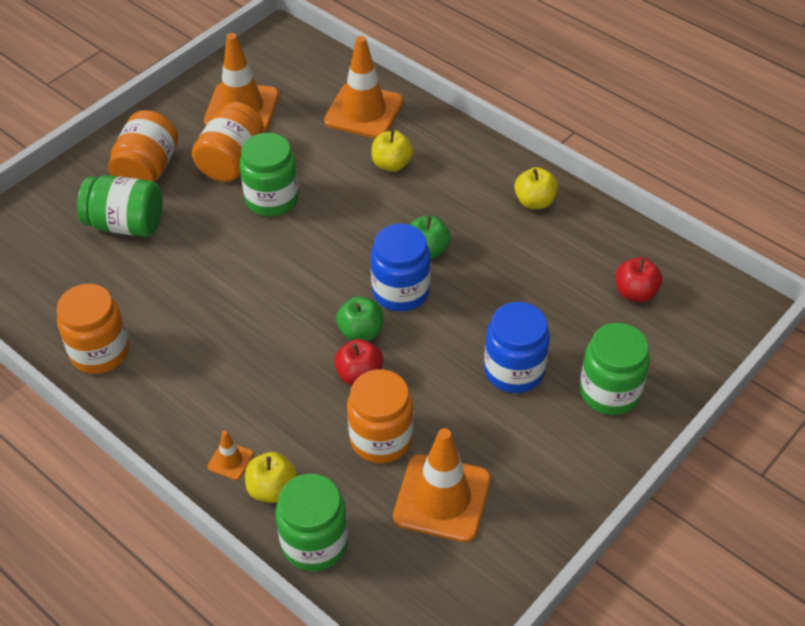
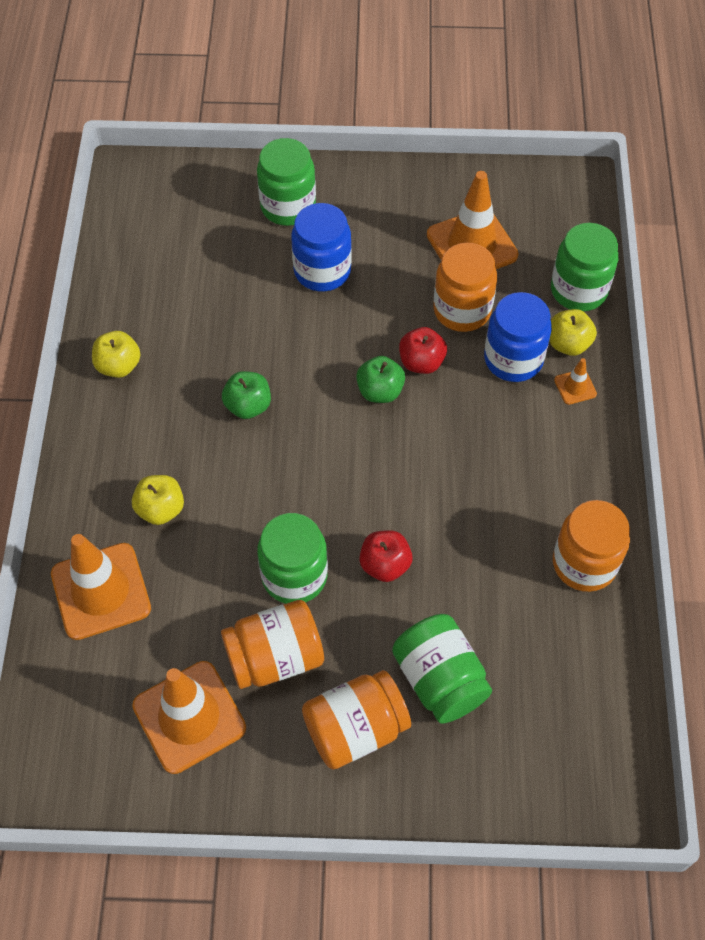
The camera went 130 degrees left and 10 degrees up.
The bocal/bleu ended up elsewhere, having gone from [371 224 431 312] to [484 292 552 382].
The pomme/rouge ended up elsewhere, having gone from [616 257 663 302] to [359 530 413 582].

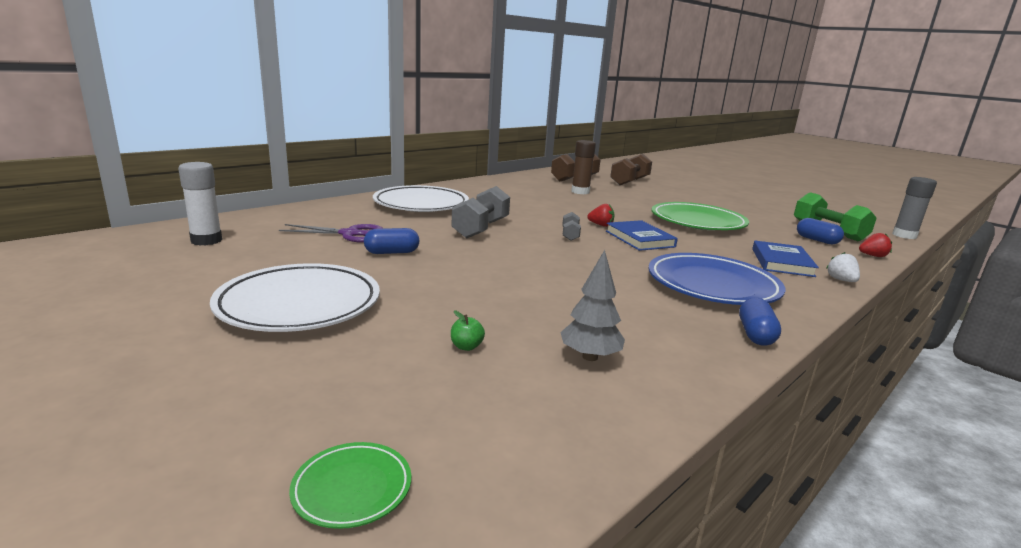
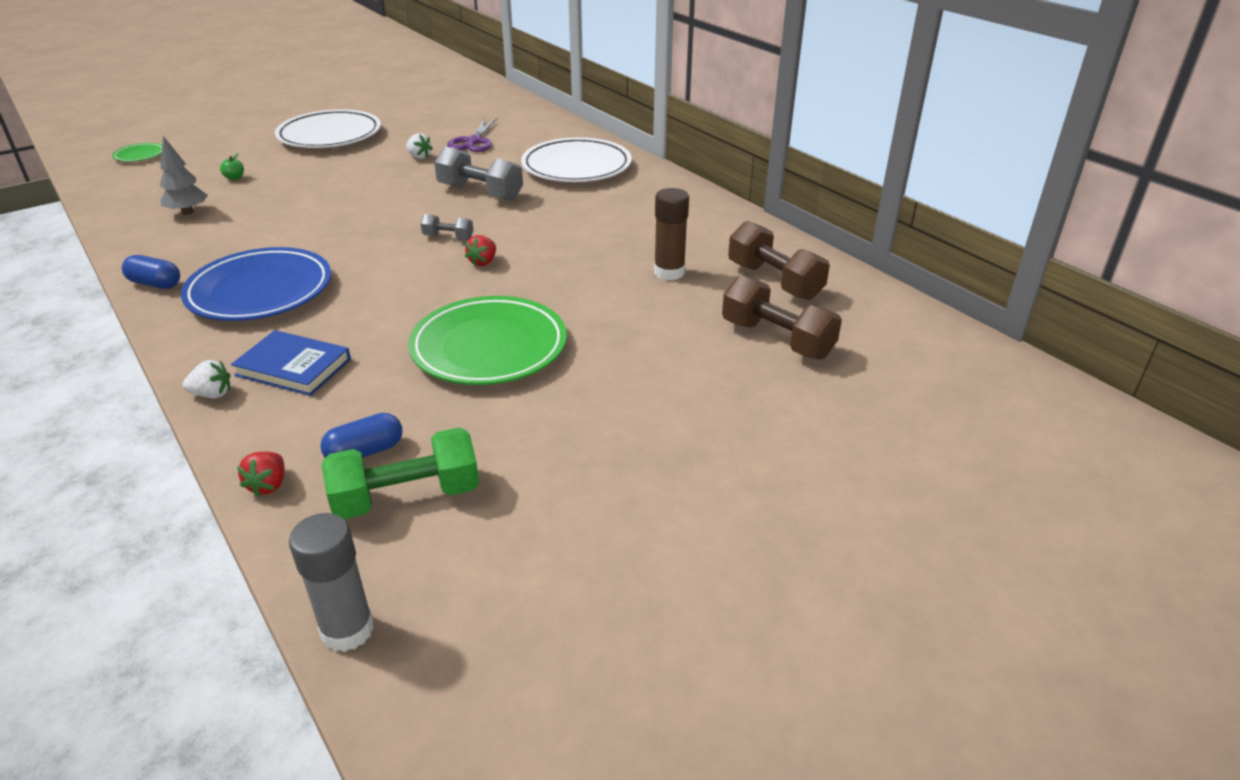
The camera went 100 degrees right and 15 degrees up.
The second view lost the bâton de colle/blanc at [178 162 222 246].
Where the gélule/bleu stood at [364 228 419 254], the fraise/blanc came to stand at [406 133 433 159].
The second view lost the livre/bleu at [606 220 678 251].

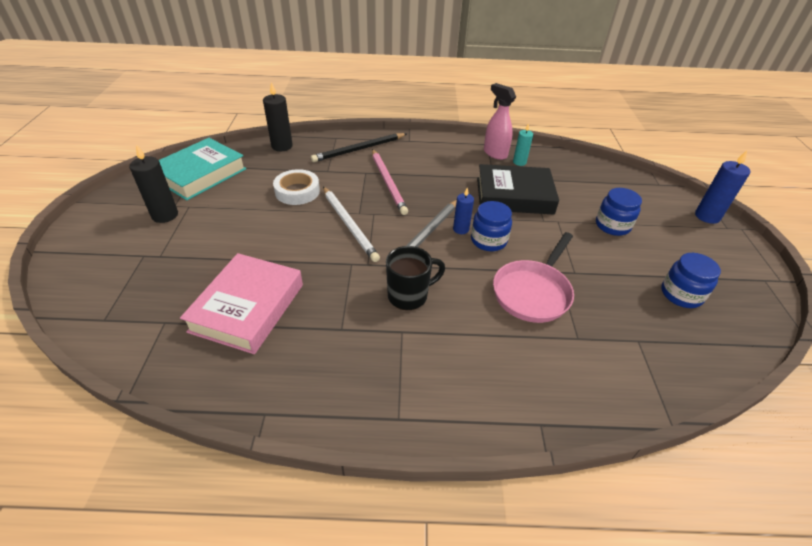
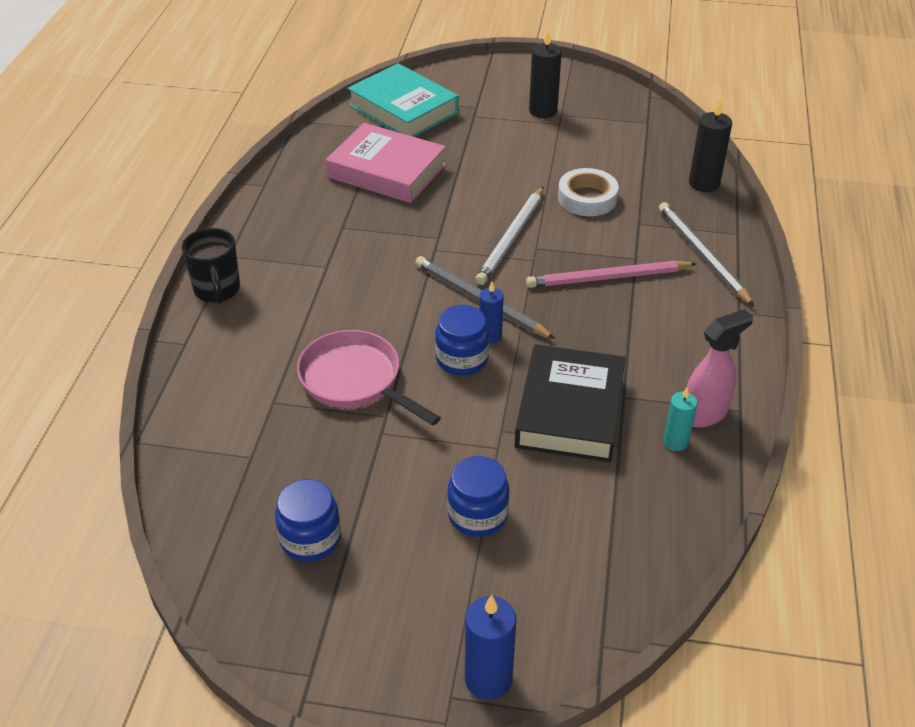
The camera went 100 degrees right and 0 degrees up.
The livre/turquoise ended up elsewhere, having gone from [159 138 246 200] to [347 63 459 137].
What was the crayon/noir at [311 133 407 162] turned into the crayon/gris at [659 202 754 306].
The crayon/blanc at [323 187 380 262] ended up facing another way, 45 degrees counterclockwise from before.
The tasse/noir ended up elsewhere, having gone from [386 246 445 310] to [182 228 240 303].

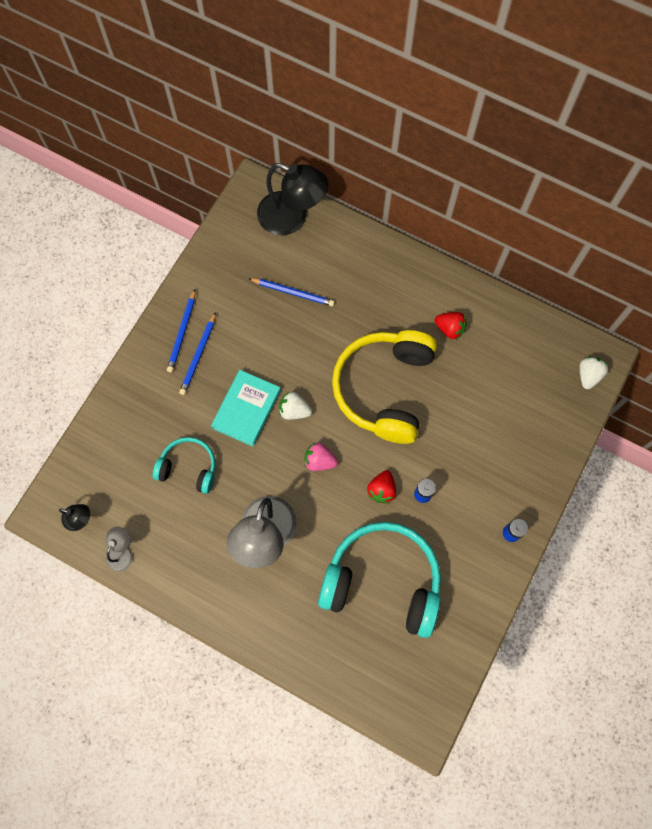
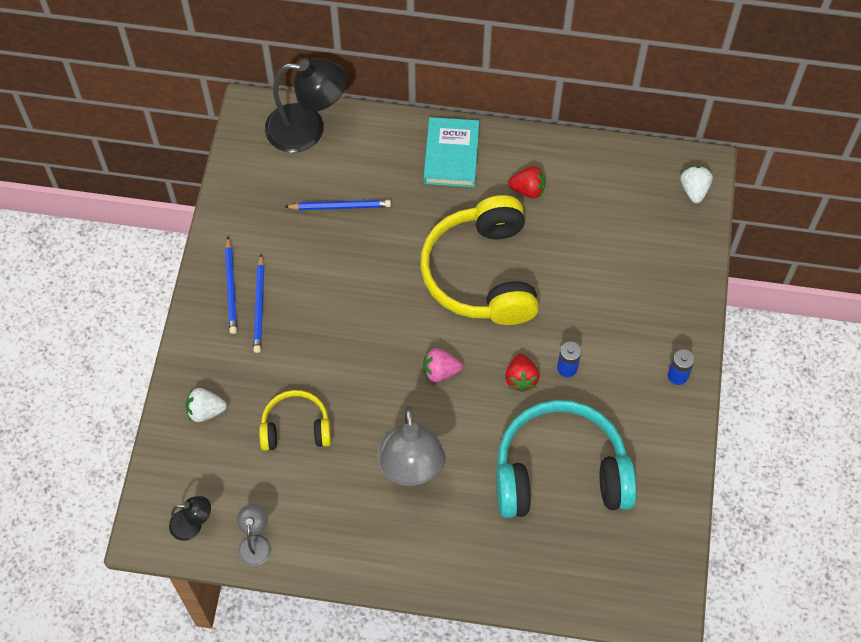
The camera went 20 degrees left and 10 degrees down.
What was the casque audio/turquoise at [153 437 216 494] turned into the casque audio/jaune at [259 390 331 451].
The livre/turquoise ended up elsewhere, having gone from [211 370 281 447] to [423 117 479 187].
The fraise/blanc ended up elsewhere, having gone from [279 391 312 420] to [186 388 227 422].

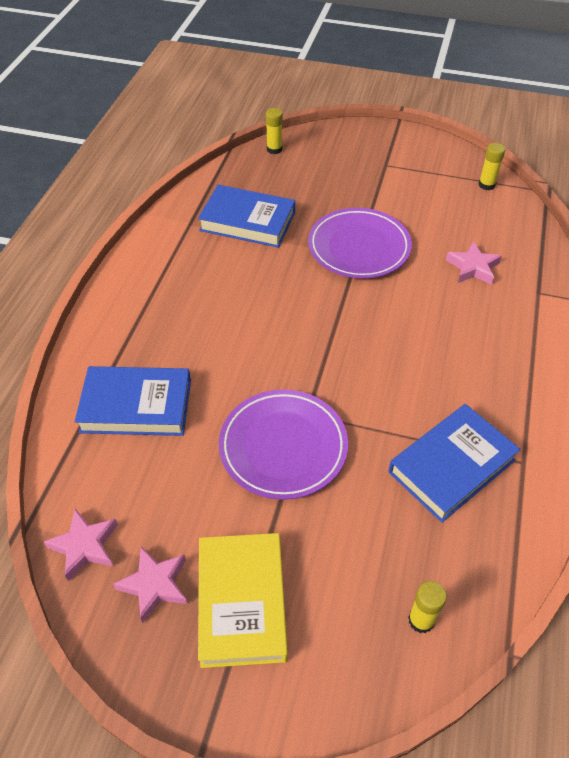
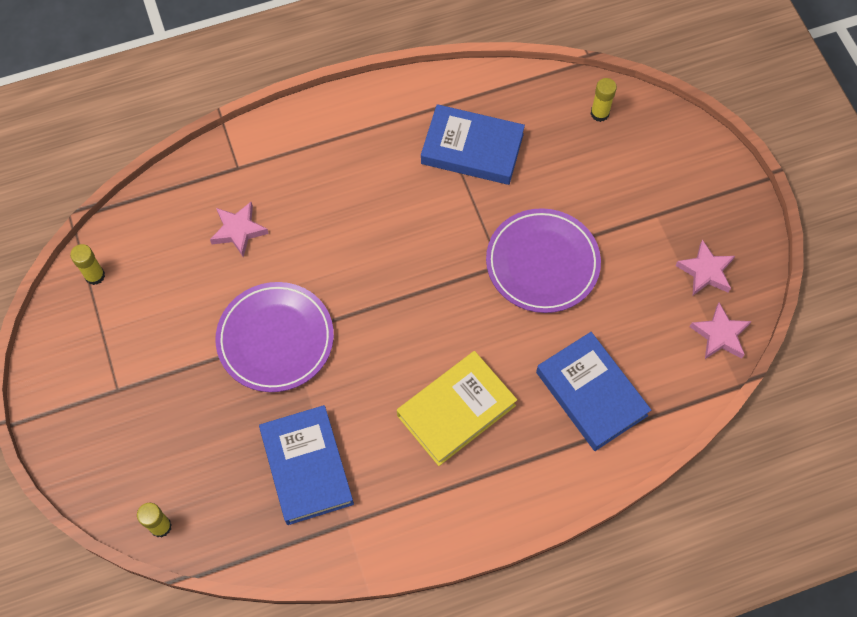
The camera went 125 degrees left and 15 degrees up.
The livre/jaune ended up elsewhere, having gone from [198 533 288 668] to [397 351 517 466].

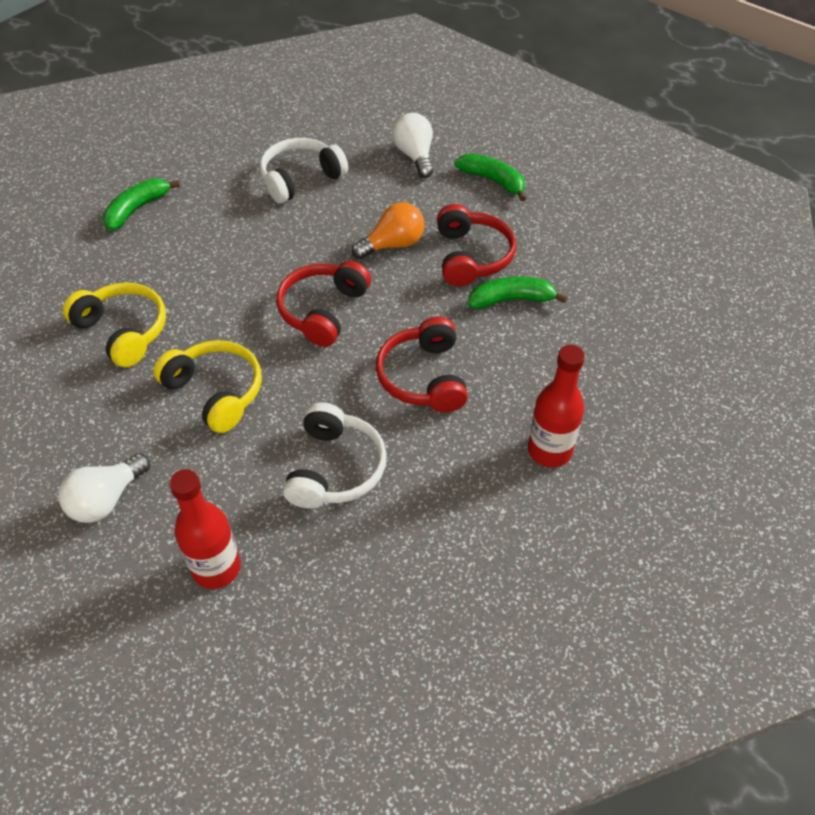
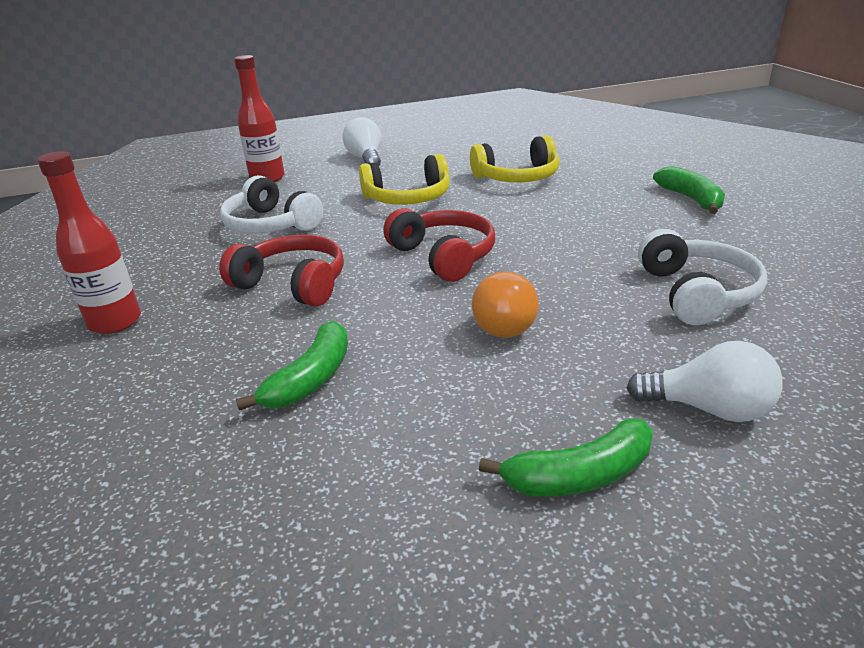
The camera went 125 degrees right and 20 degrees down.
The second view lost the casque audio/rouge at [437 204 516 286].

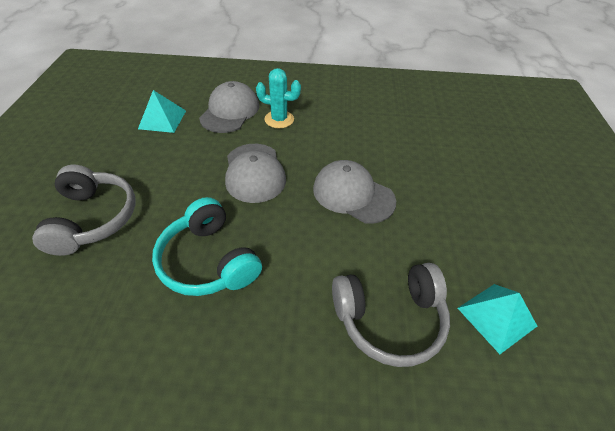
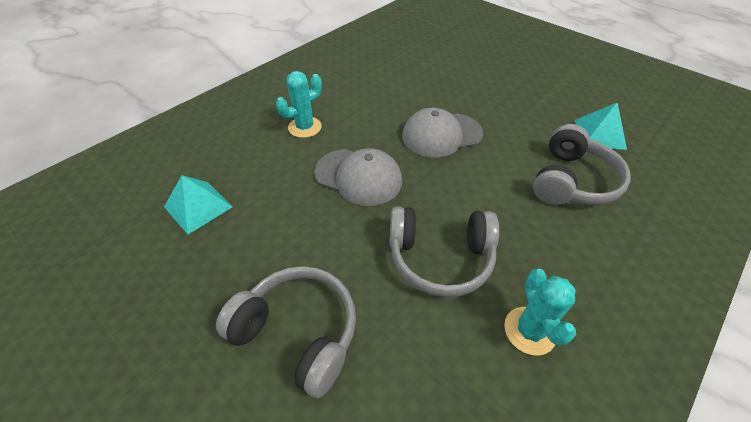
The camera went 50 degrees left and 0 degrees up.
What was the casque audio/turquoise at [152 197 262 296] turned into the casque audio/gris at [389 206 499 297].
The second view lost the casquette/gris at [199 81 259 133].
The second view gained the cactus/turquoise at [504 269 576 356].

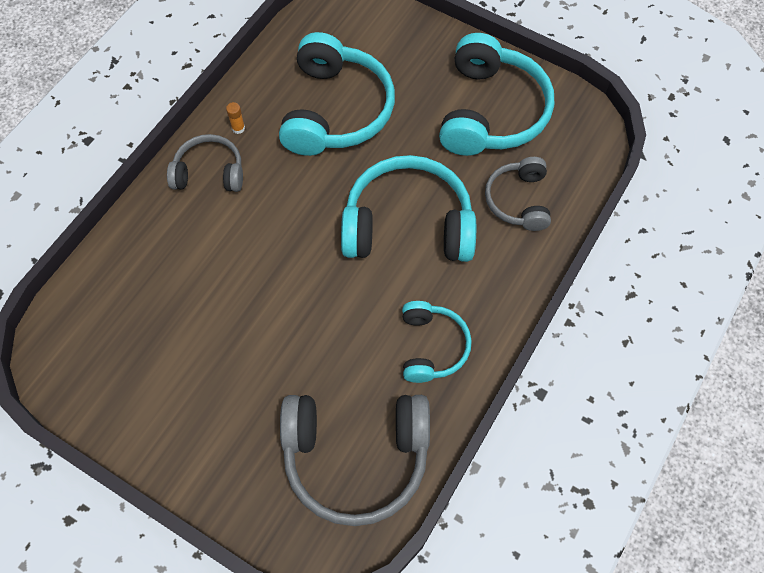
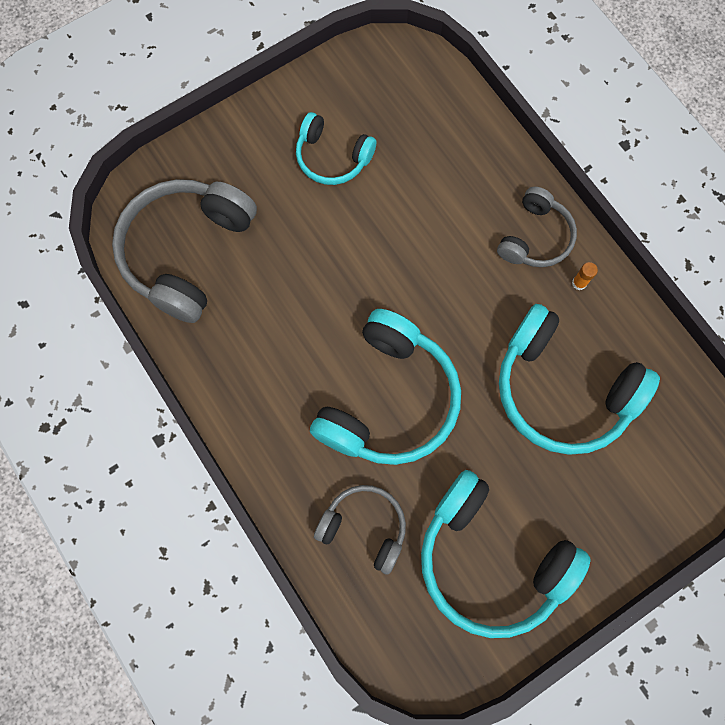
The camera went 115 degrees right and 10 degrees up.
The casque audio/turquoise ended up elsewhere, having gone from [402 301 472 383] to [296 112 376 185].

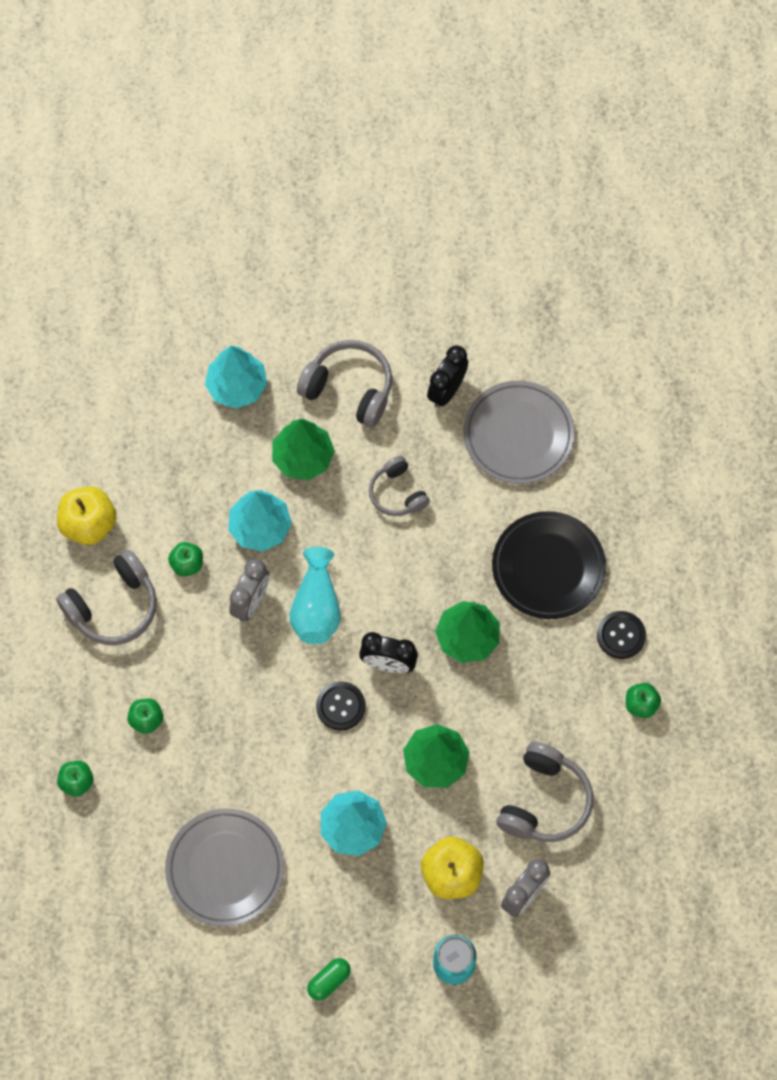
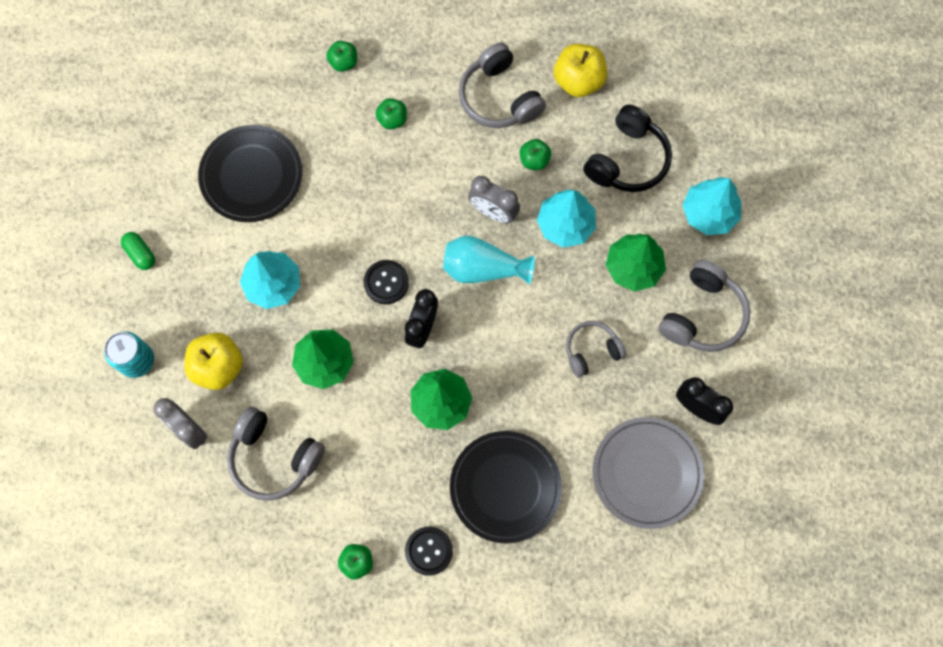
The camera went 95 degrees right and 5 degrees up.
What was the assiette/gris at [165 808 284 927] turned into the assiette/noir at [198 125 302 222].
The second view gained the casque audio/noir at [583 105 672 192].

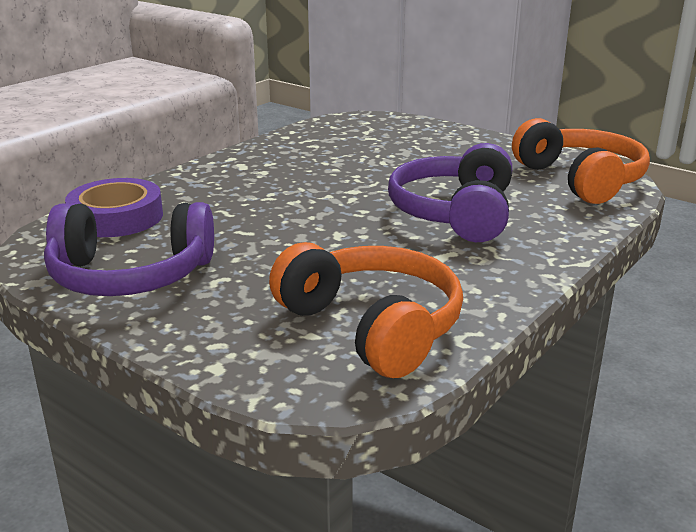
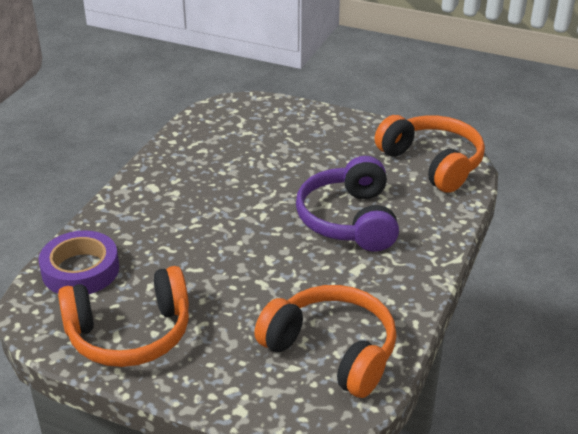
The camera went 15 degrees left and 10 degrees up.
What was the casque audio/violet at [44 202 214 296] turned into the casque audio/orange at [58 266 189 367].

